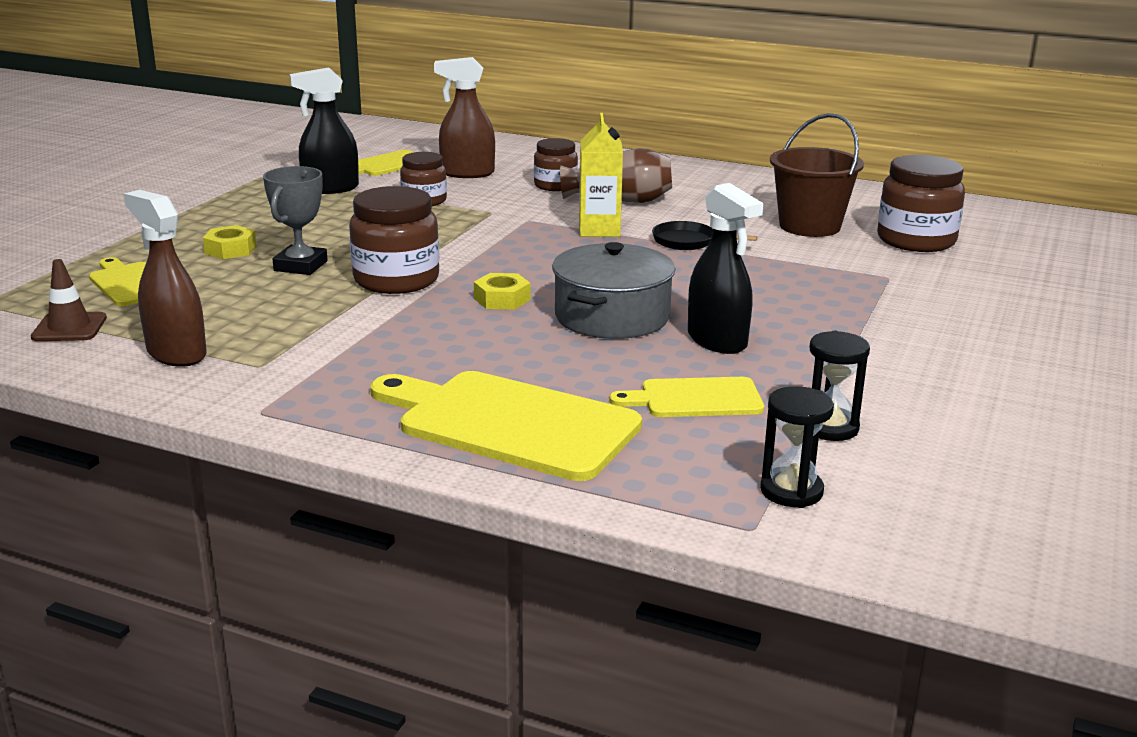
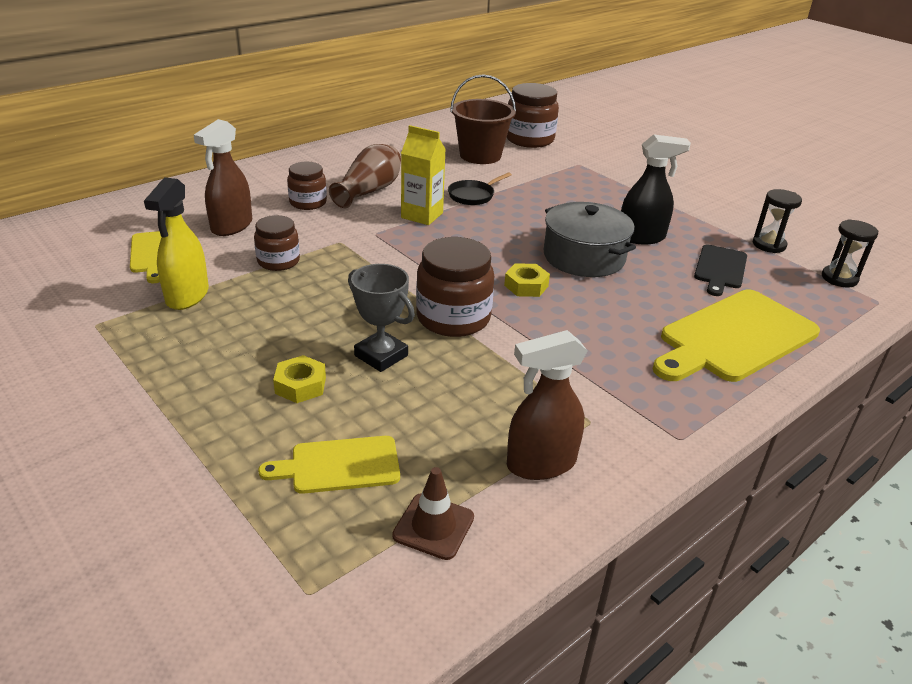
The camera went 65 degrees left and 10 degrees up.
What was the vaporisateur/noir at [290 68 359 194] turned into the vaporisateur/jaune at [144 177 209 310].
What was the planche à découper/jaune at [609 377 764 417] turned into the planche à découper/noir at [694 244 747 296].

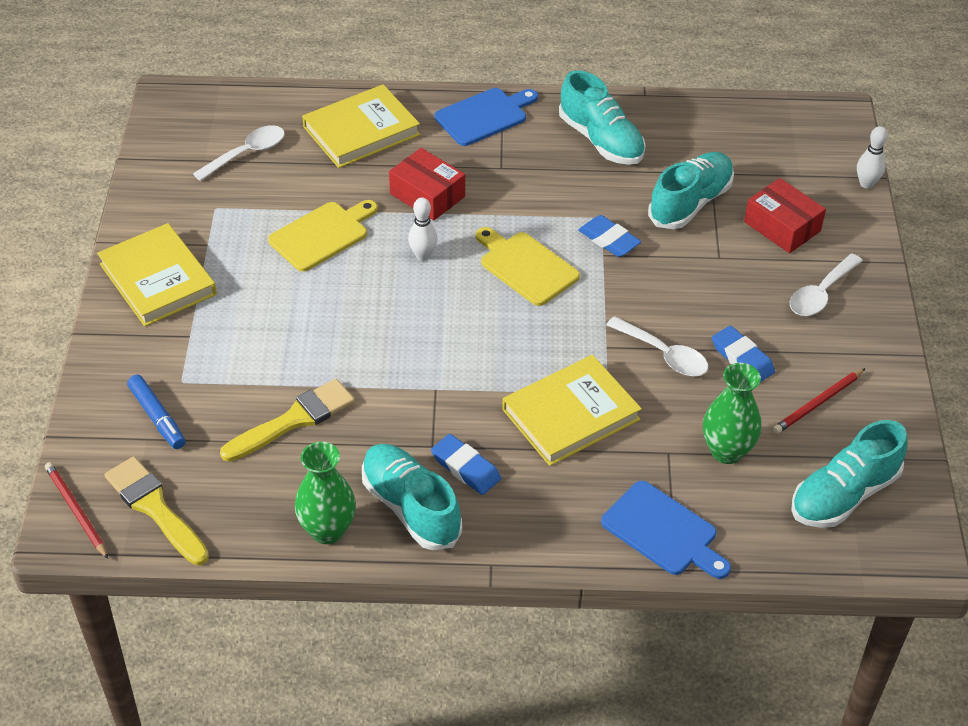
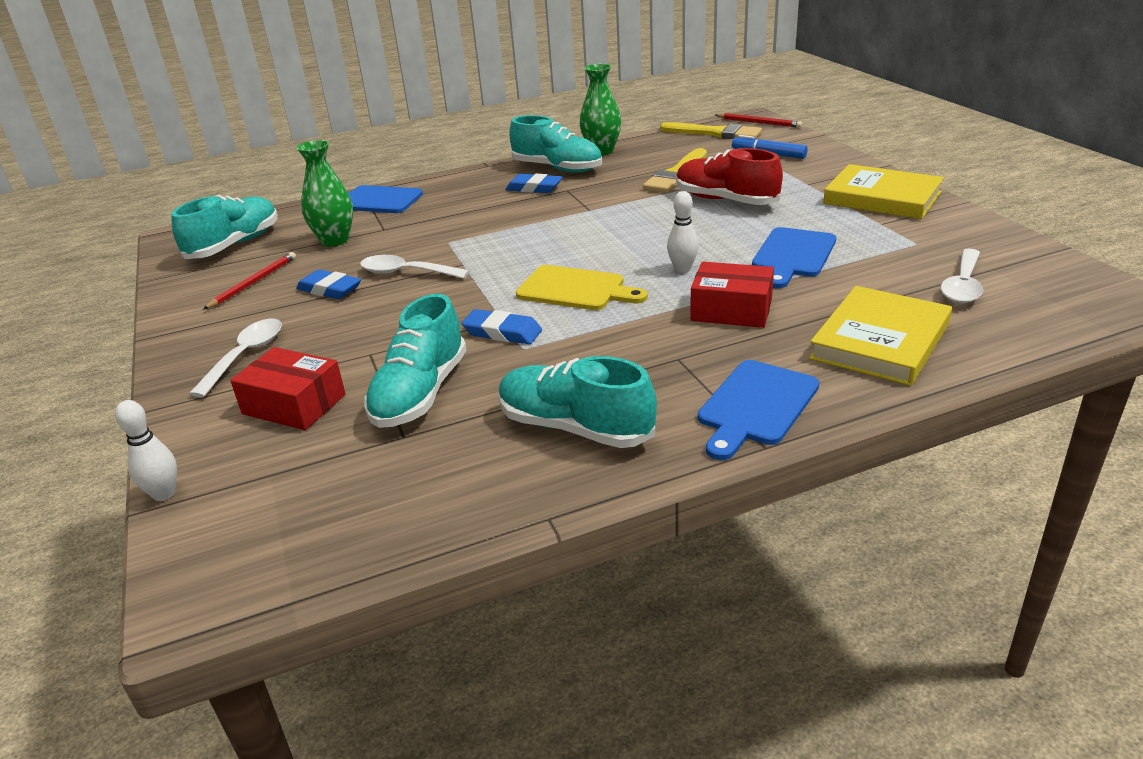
The camera went 160 degrees right and 15 degrees down.
What was the planche à découper/jaune at [268 200 378 272] turned into the planche à découper/bleu at [752 227 836 288].
The second view lost the livre/jaune at [502 355 642 466].
The second view gained the chaussure/rouge at [676 148 783 205].

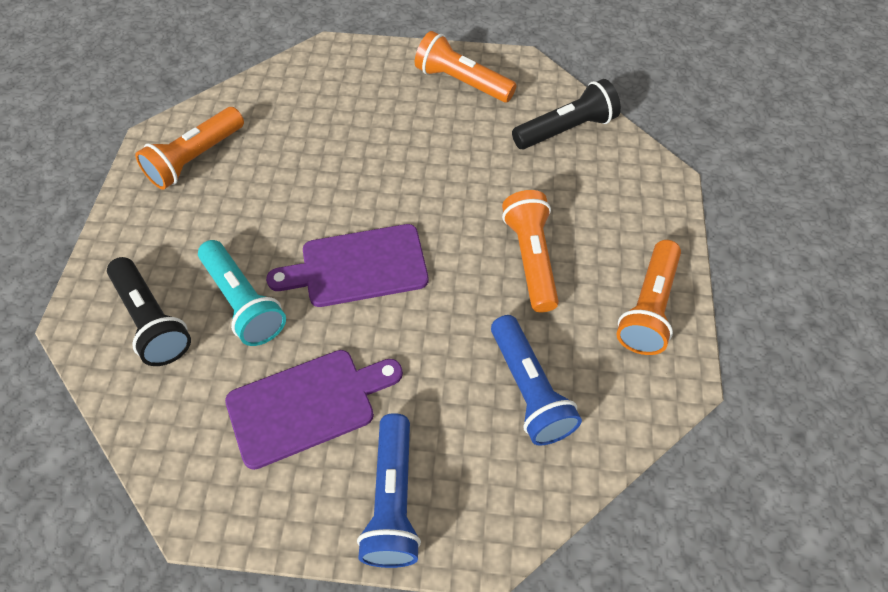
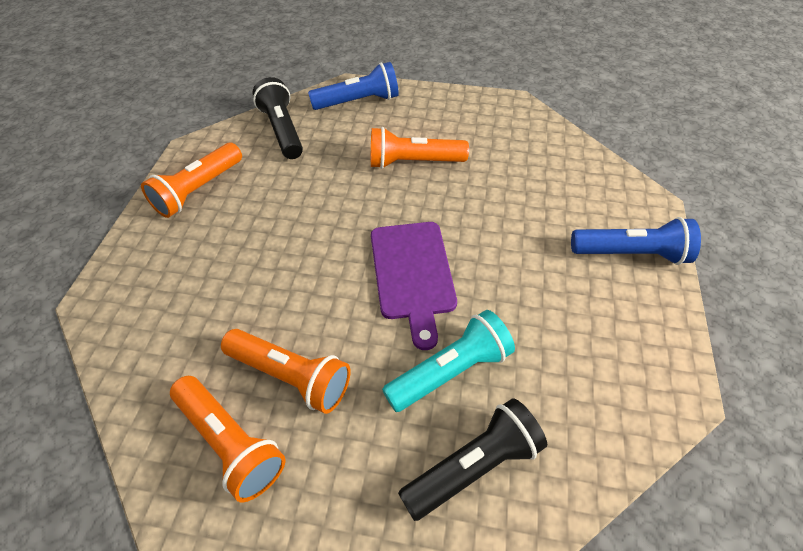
The camera went 85 degrees left and 5 degrees down.
The second view lost the planche à découper/violet at [225 350 403 470].
The lampe de poche/bleu ended up elsewhere, having gone from [491 315 582 446] to [308 62 399 110].
The lampe de poche/orange ended up elsewhere, having gone from [616 240 681 355] to [221 329 351 414].

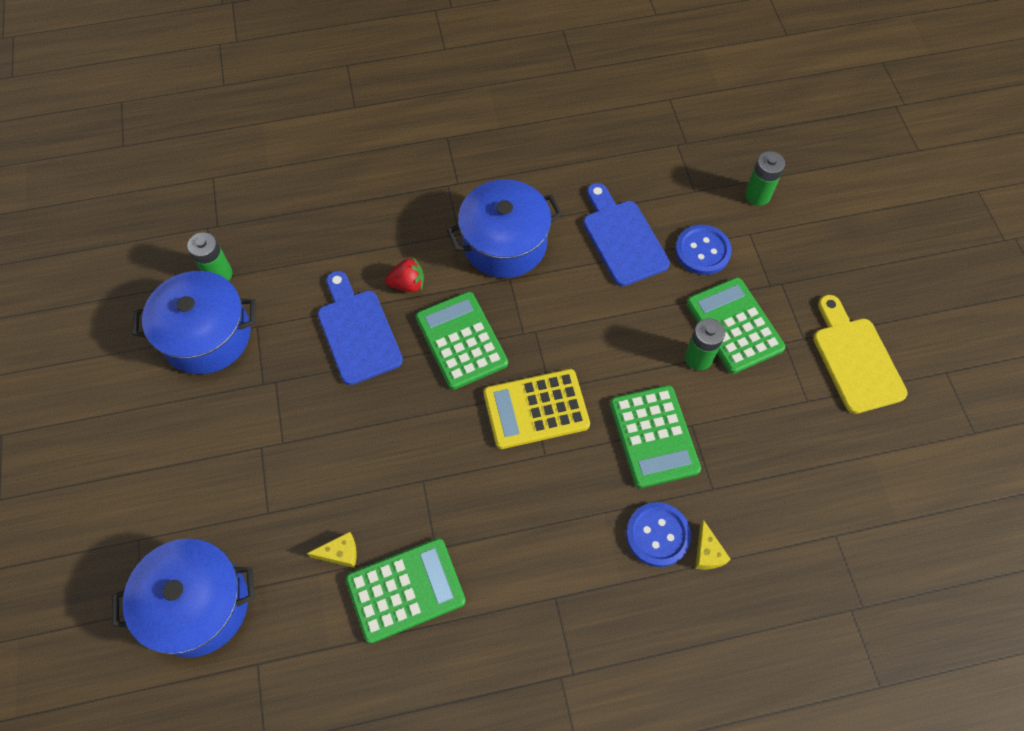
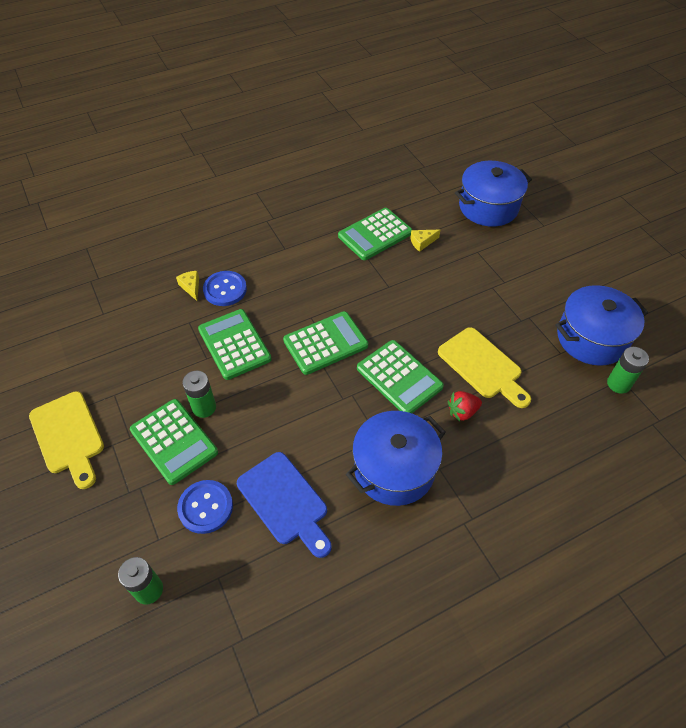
The camera went 165 degrees right and 10 degrees down.
What was the planche à découper/bleu at [317 271 403 385] turned into the planche à découper/jaune at [438 327 531 408].
What was the calculatrice/jaune at [484 369 590 449] turned into the calculatrice/vert at [283 311 368 375].

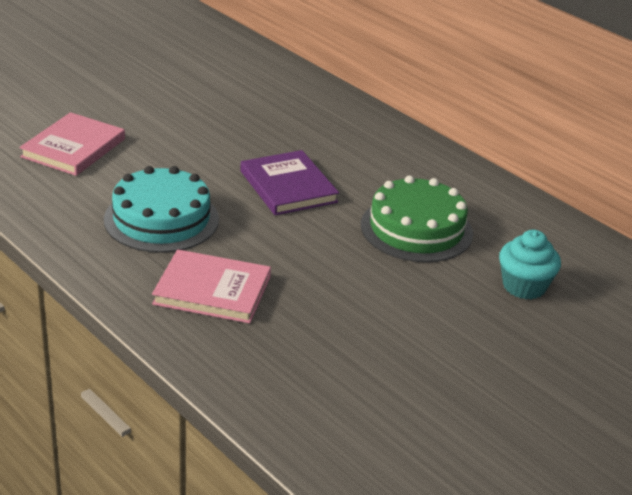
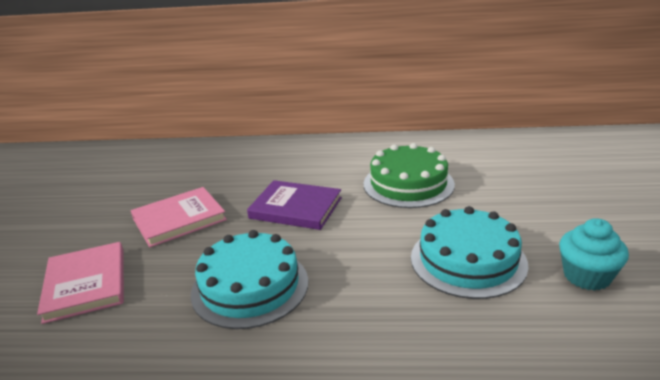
The camera went 40 degrees left and 5 degrees down.
The livre/rose ended up elsewhere, having gone from [152 249 271 324] to [131 187 227 247].
The muffin/turquoise ended up elsewhere, having gone from [499 230 561 300] to [559 218 629 291].
The second view gained the gâteau/turquoise at [411 206 529 299].

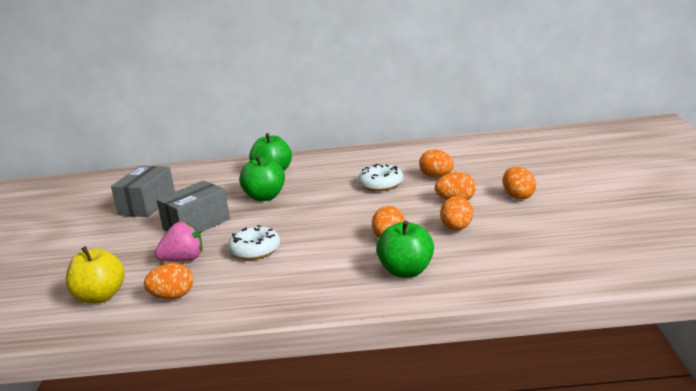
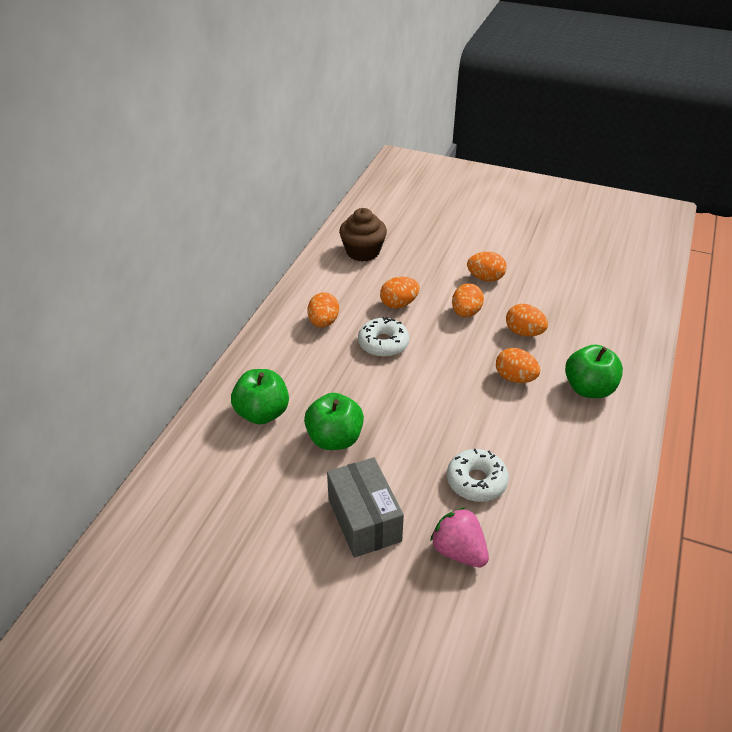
The camera went 70 degrees left and 20 degrees up.
The second view lost the pomme/jaune at [66 246 125 303].
The second view lost the boîte/gris at [111 166 175 217].
The œuf/orange ended up elsewhere, having gone from [144 263 193 299] to [308 292 339 328].
The fraise/rose at [154 221 203 261] ended up facing another way, 45 degrees counterclockwise from before.
The second view gained the muffin/marron at [339 208 387 262].

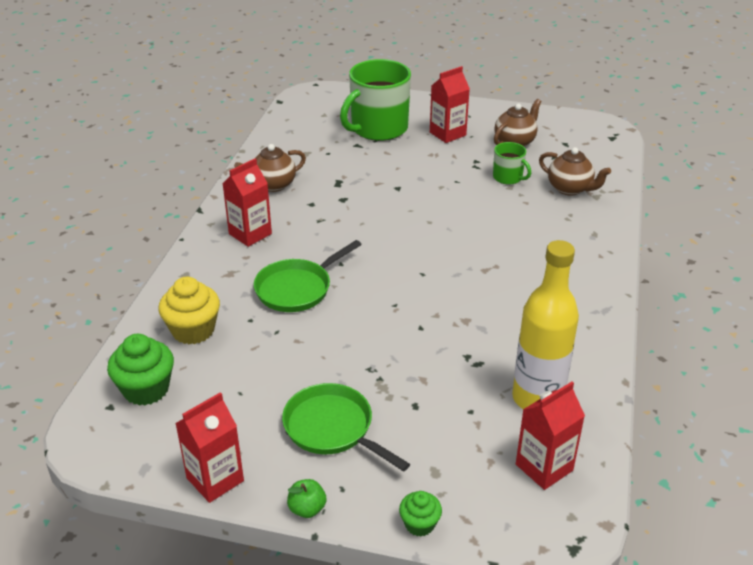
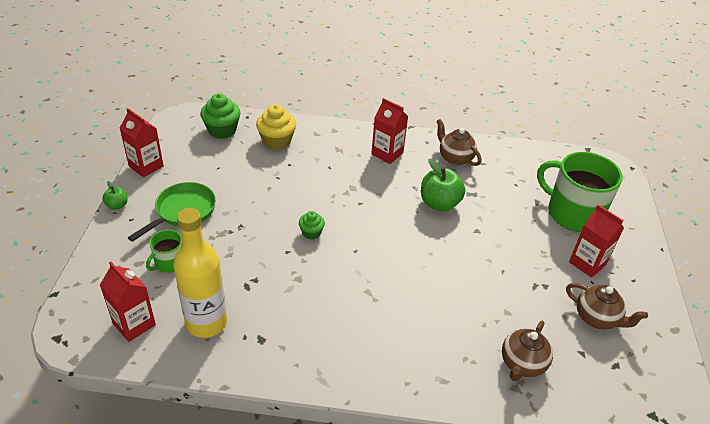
The camera went 80 degrees right and 5 degrees up.
The second view lost the poêle/vert at [254 240 362 312].
The muffin/vert ended up elsewhere, having gone from [399 491 442 536] to [299 211 325 240].
The tasse/vert ended up elsewhere, having gone from [493 142 531 185] to [146 230 182 273].
The second view gained the pomme/vert at [421 159 465 211].

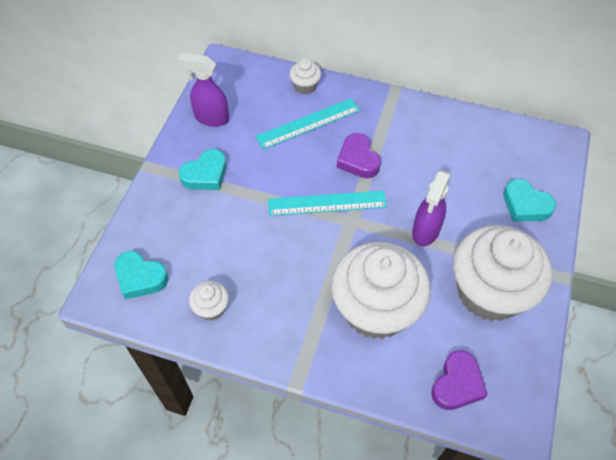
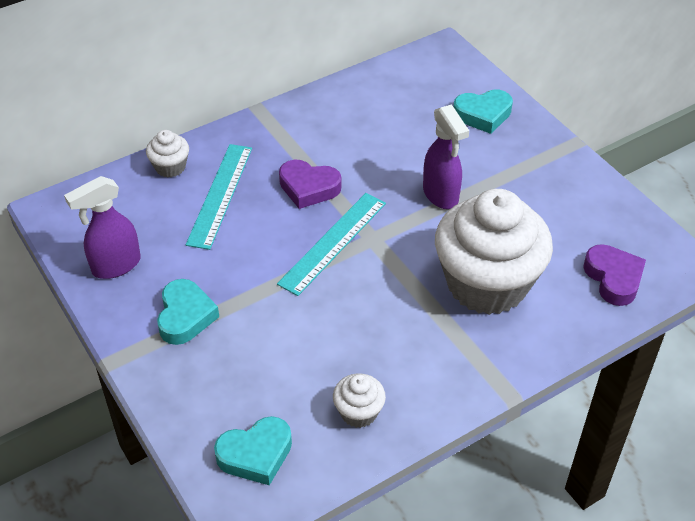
The camera went 50 degrees left and 10 degrees down.
The second view lost the muffin/blanc at [453 225 552 321].

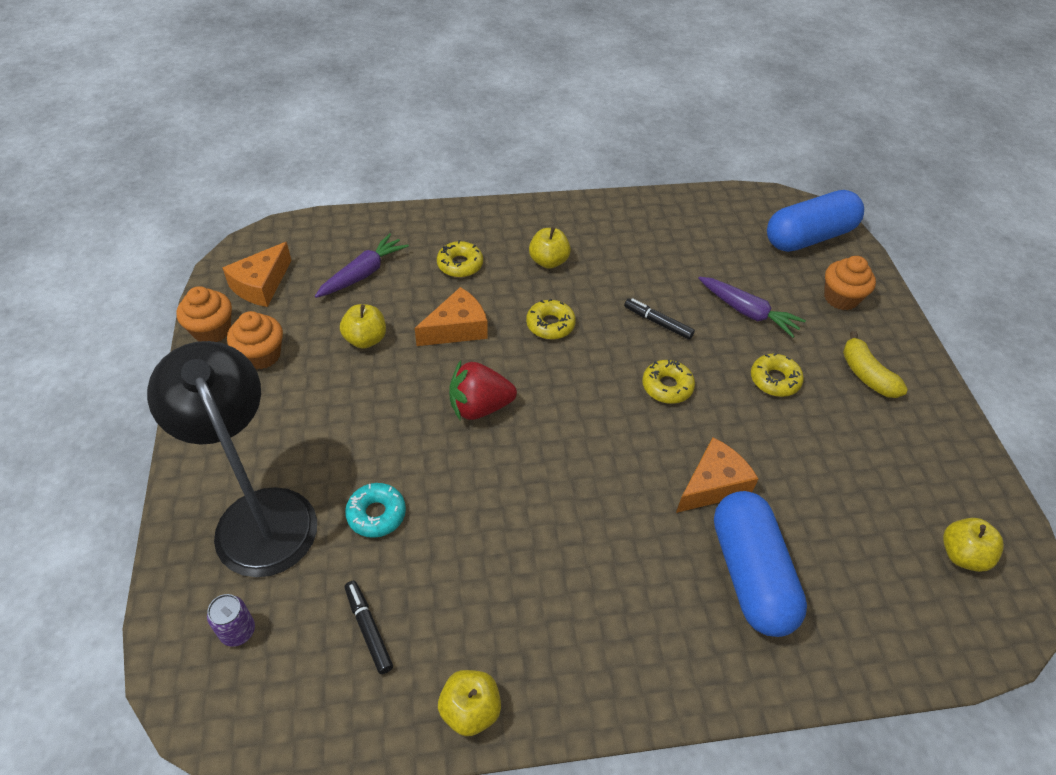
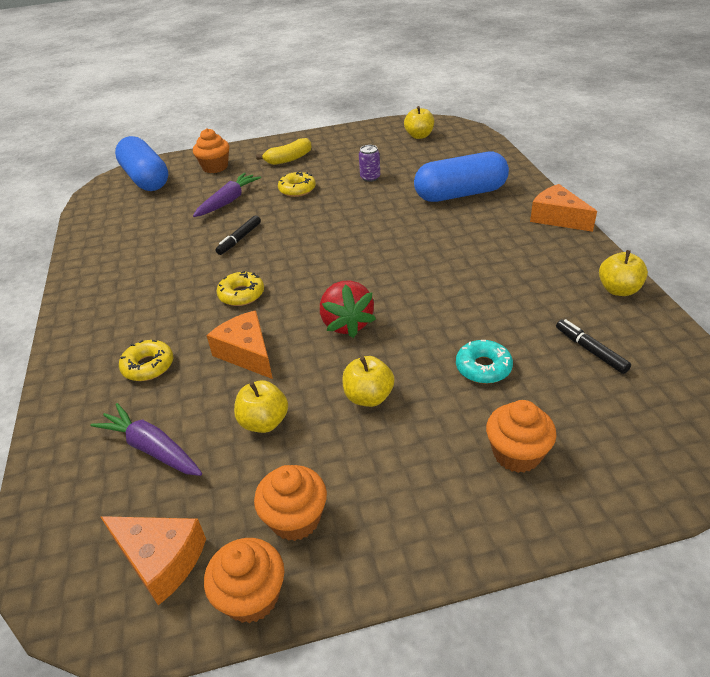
The camera went 90 degrees left and 10 degrees down.
Where the lampe/noir stood at [147 341 317 577], the muffin/orange came to stand at [486 400 556 473].
The canette/violet ended up elsewhere, having gone from [207 594 255 647] to [359 145 380 182].
The feutre/noir at [345 581 393 674] ended up facing another way, 90 degrees clockwise from before.
The pomme/jaune ended up elsewhere, having gone from [529 227 571 269] to [342 356 394 407].
The second view lost the beignet/jaune at [642 359 695 404].
The fromage/orange ended up elsewhere, having gone from [676 437 759 513] to [530 184 597 232].

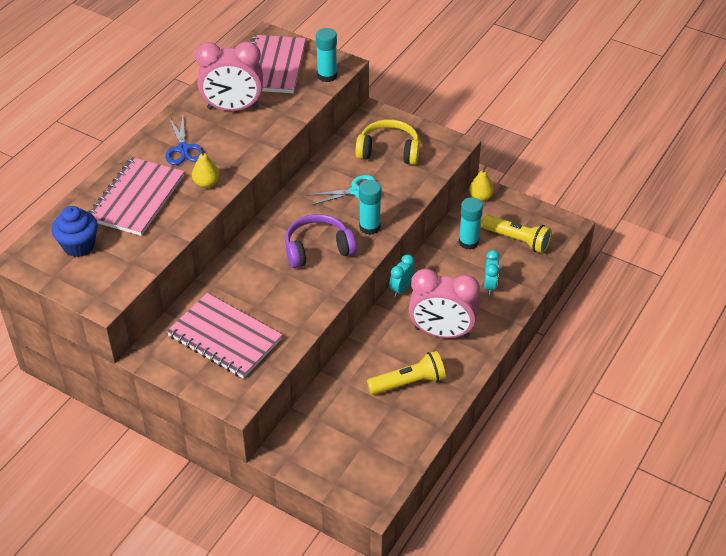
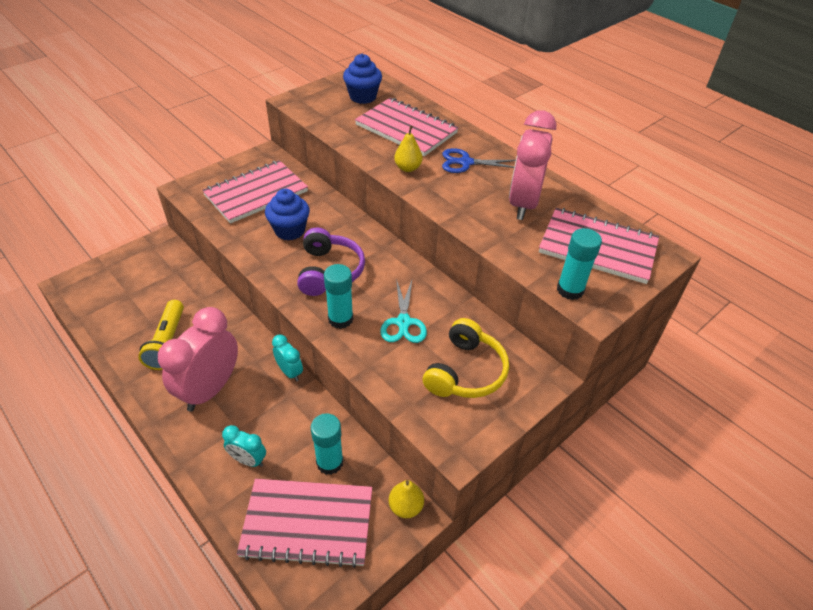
The camera went 105 degrees right and 0 degrees up.
Where the lampe de poche/jaune stood at [482 215 552 253], the carnet/rose came to stand at [237 479 372 568].
The second view gained the muffin/bleu at [265 189 310 241].

